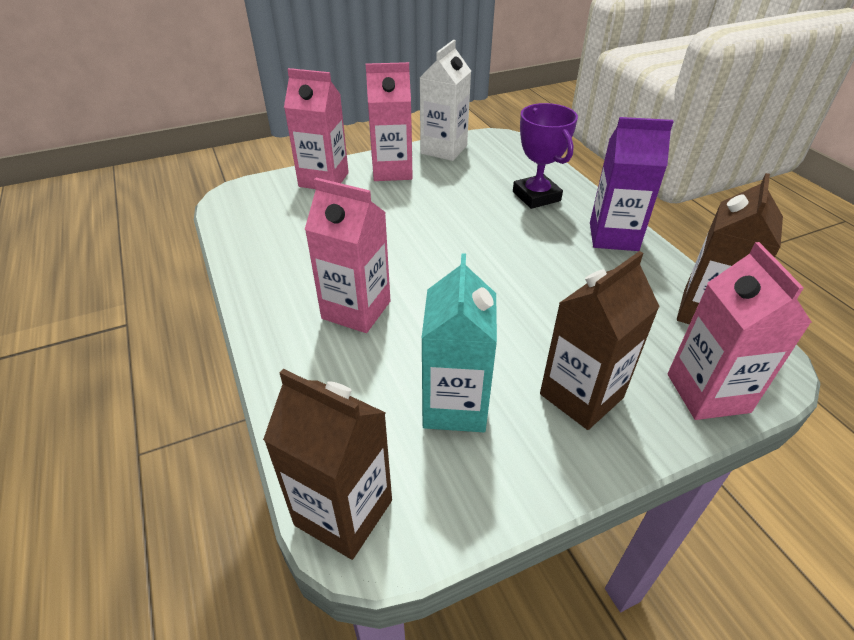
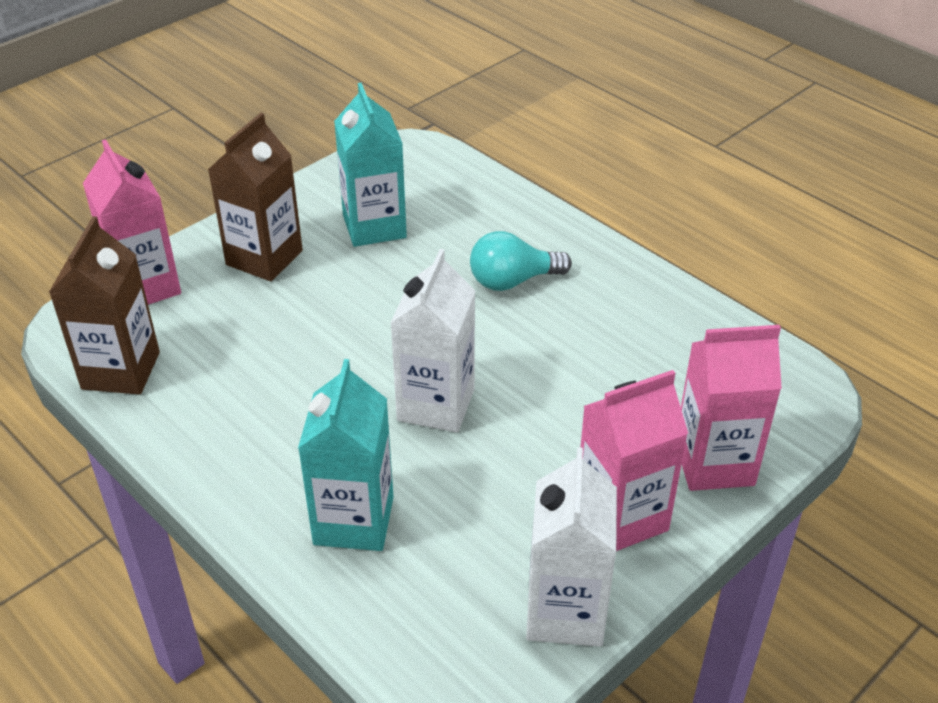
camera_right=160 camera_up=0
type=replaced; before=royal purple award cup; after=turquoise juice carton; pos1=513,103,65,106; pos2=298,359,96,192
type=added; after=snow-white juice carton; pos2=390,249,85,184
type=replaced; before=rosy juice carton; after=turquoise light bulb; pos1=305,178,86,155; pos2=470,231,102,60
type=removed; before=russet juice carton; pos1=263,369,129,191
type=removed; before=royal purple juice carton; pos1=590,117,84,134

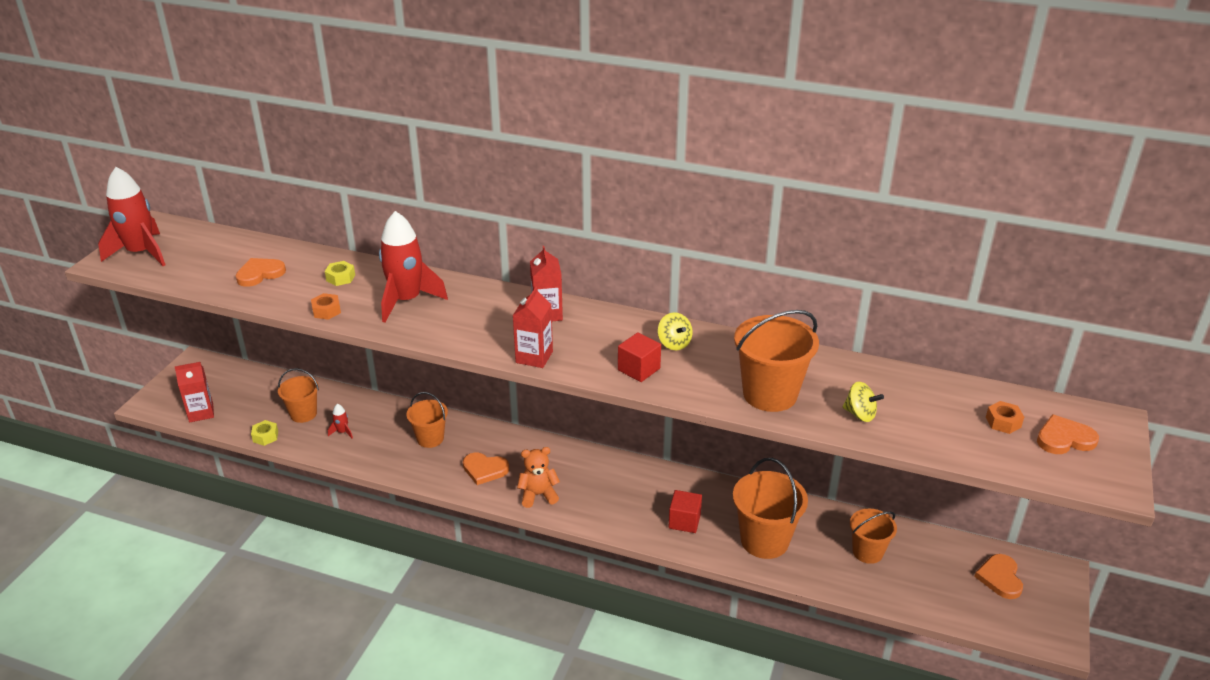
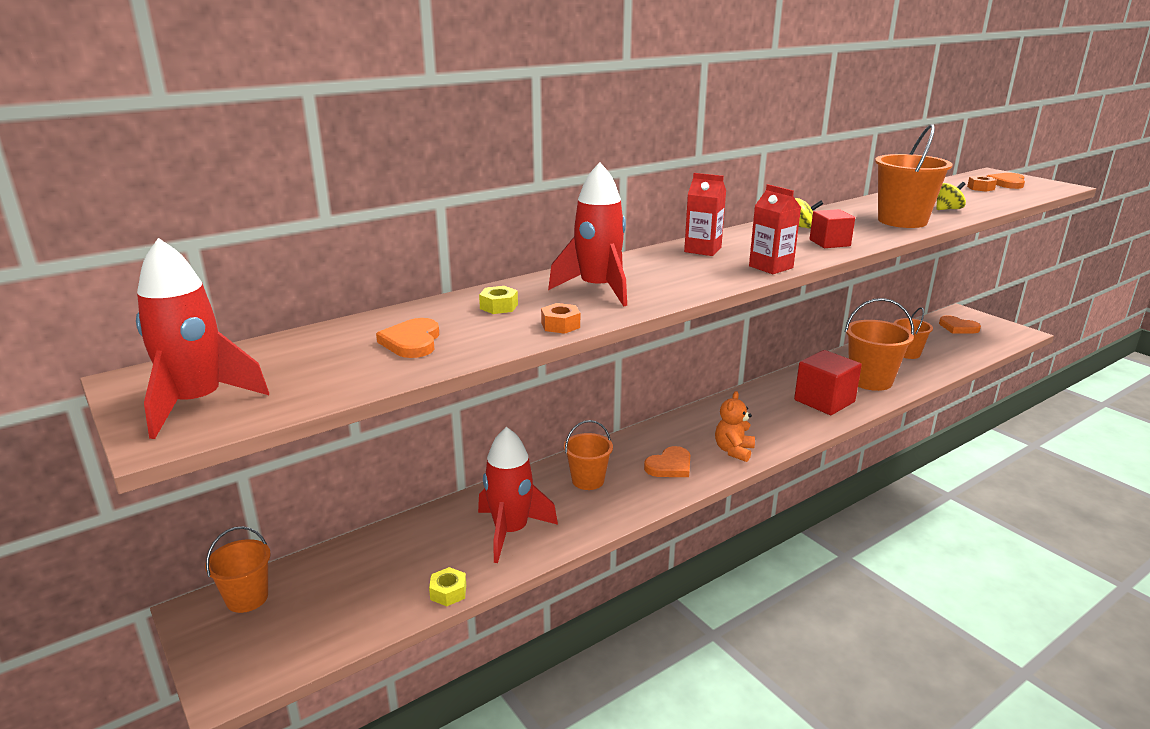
camera_right=-55 camera_up=-10
type=moved; before=orange bucket; pos1=278,368,41,55; pos2=205,526,66,87
type=resized; before=scarlet rocket; pos1=328,404,25,35; pos2=478,427,80,136; scale=2.45
type=resized; before=scarlet solid cube; pos1=668,490,34,43; pos2=794,350,68,65; scale=1.68
type=removed; before=scarlet juice carton; pos1=174,362,40,60

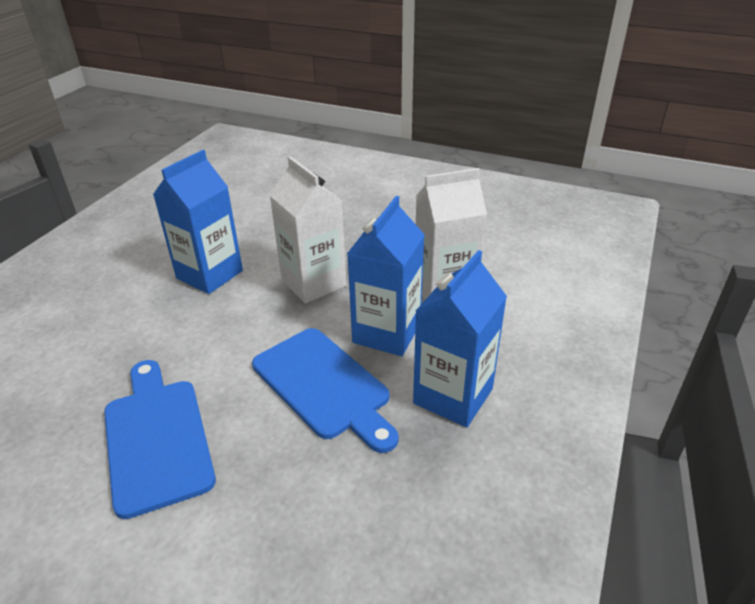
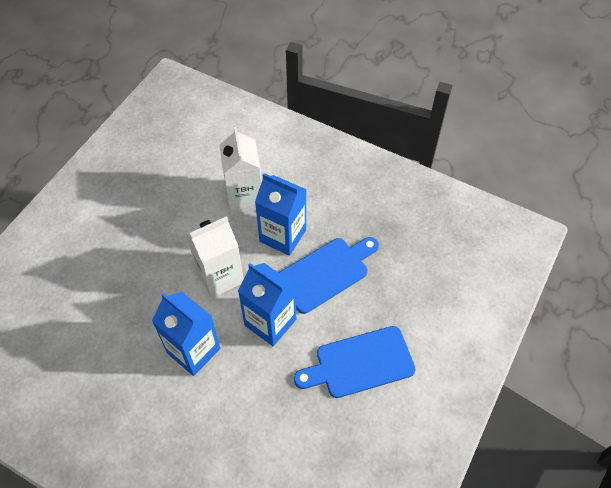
camera_right=-85 camera_up=20
type=moved; before=blue juice carton; pos1=413,250,94,177; pos2=238,263,58,83

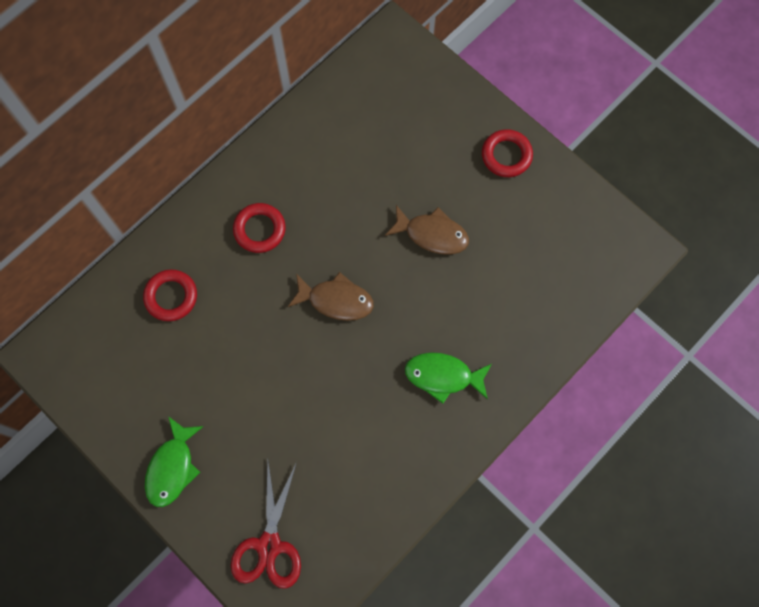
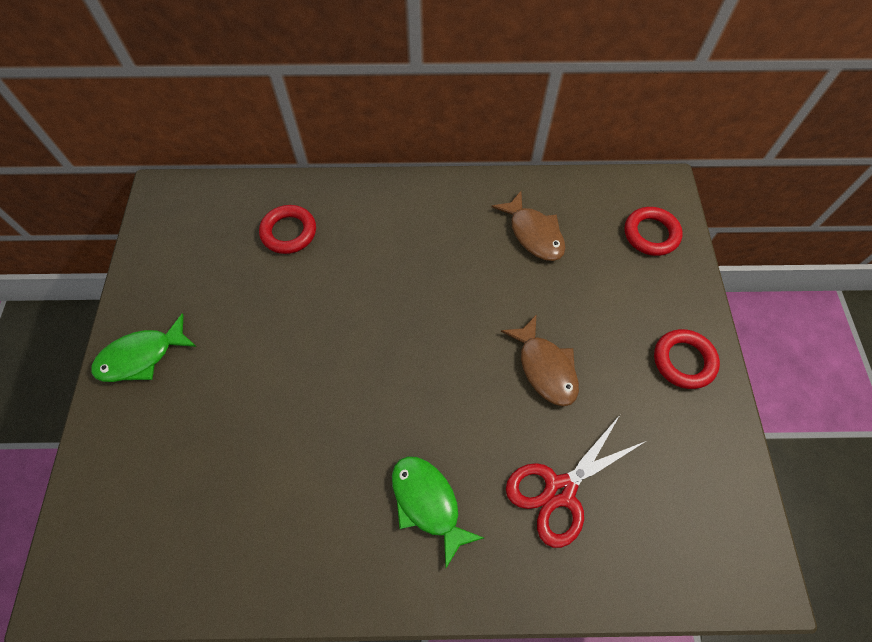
camera_right=45 camera_up=-10
type=moved; before=russet toy fish; pos1=288,272,86,49; pos2=491,191,75,70
type=moved; before=scarlet pair of scissors; pos1=231,462,70,127; pos2=506,415,140,133
type=moved; before=scarlet torus; pos1=233,203,53,50; pos2=624,207,59,49

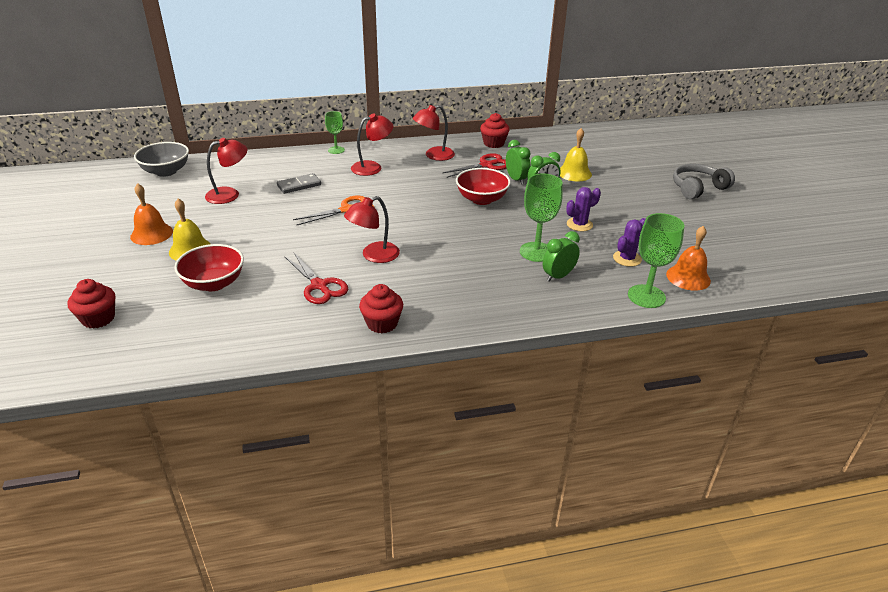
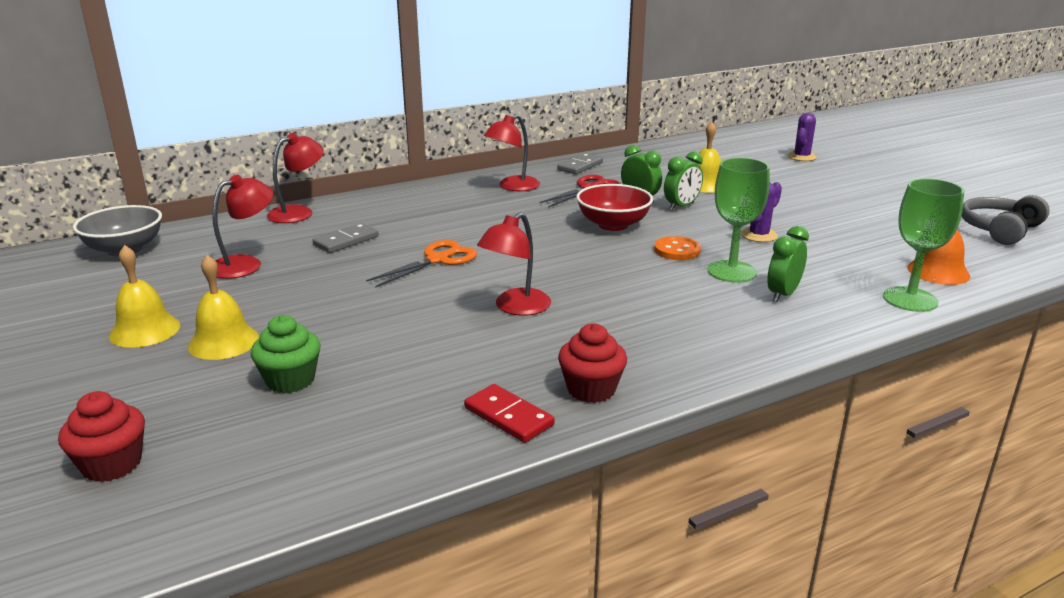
camera_right=-15 camera_up=-10
type=recoloured; before=orange school bell; after=golden school bell; pos1=130,183,43,62; pos2=109,245,71,103
type=replaced; before=scarlet deep dish; after=leaf-green fairy cake; pos1=174,244,70,47; pos2=251,315,70,78
type=moved; before=scarlet desk lamp; pos1=351,114,42,62; pos2=266,133,58,90
type=added; after=scarlet domino piece; pos2=464,384,91,59
type=replaced; before=scarlet fairy cake; after=gray domino piece; pos1=480,113,30,35; pos2=557,153,46,21
type=added; after=orange shirt button; pos2=654,236,47,24
type=moved; before=royal purple cactus; pos1=613,218,33,49; pos2=787,113,30,48
type=moved; before=gray over-ear headphones; pos1=673,164,62,35; pos2=961,195,89,50
type=removed; before=scarlet pair of scissors; pos1=285,253,63,51
type=removed; before=leaf-green goblet; pos1=325,111,20,43

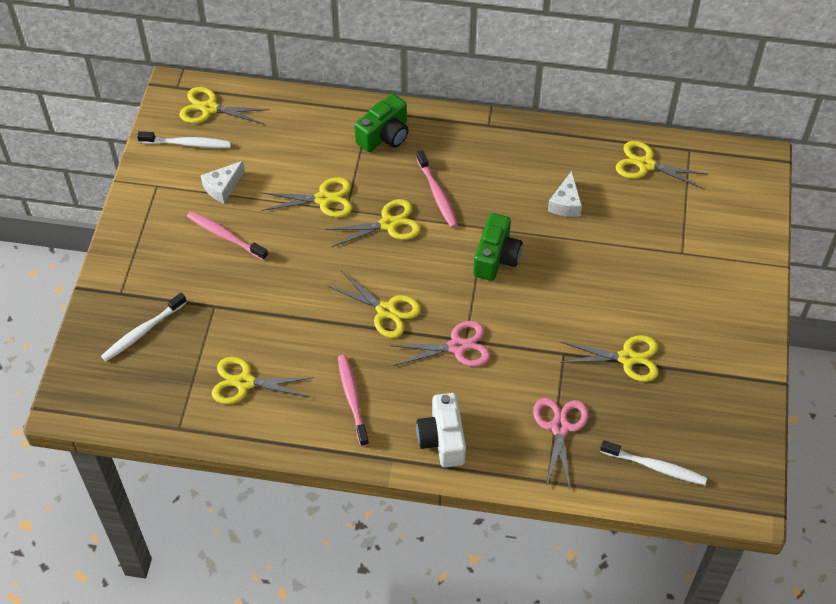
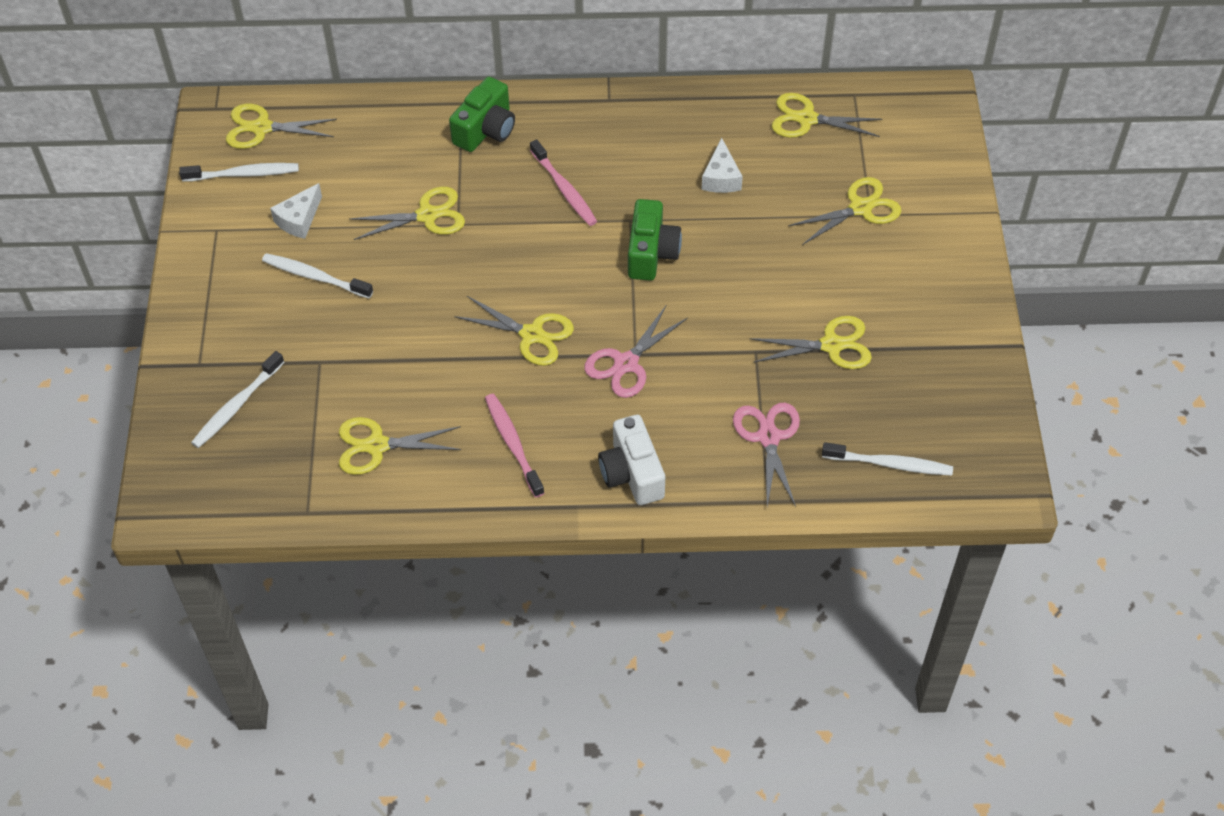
camera_right=-10 camera_up=0
type=recoloured; before=rosy dental brush; after=snow-white dental brush; pos1=187,211,81,49; pos2=262,253,111,45
type=turned; before=rosy pair of scissors; pos1=390,321,100,46; pos2=584,306,104,92; turn=150
type=moved; before=golden pair of scissors; pos1=325,199,96,48; pos2=788,177,113,68

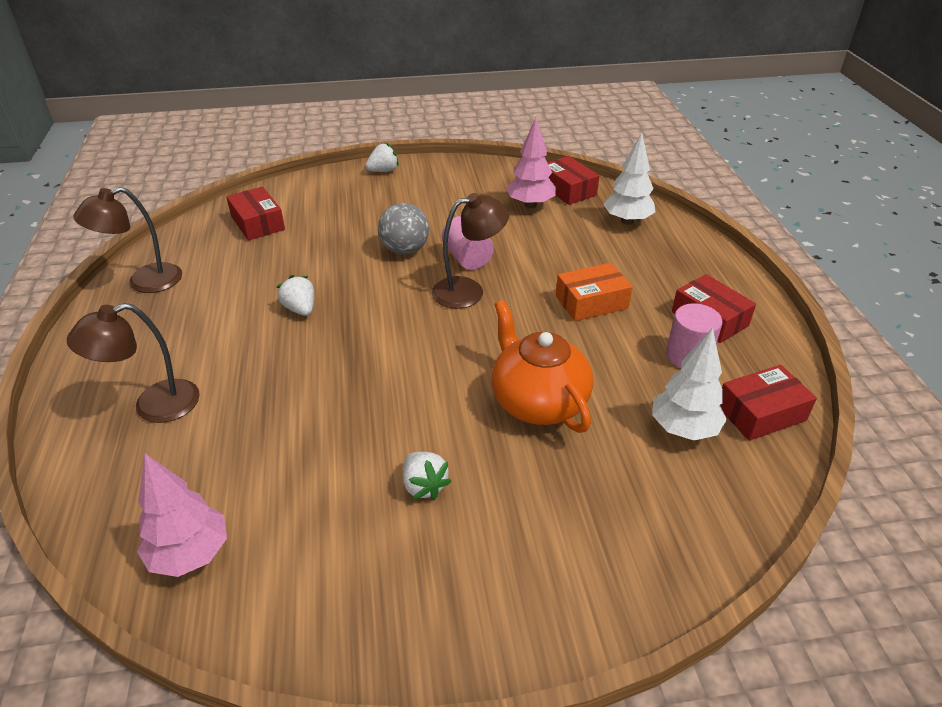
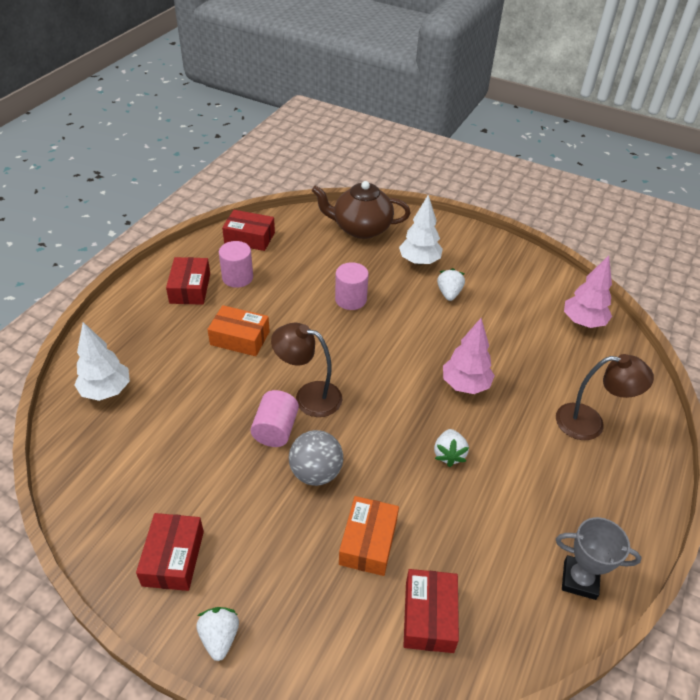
camera_right=-145 camera_up=5
type=moved; before=scarlet parcel; pos1=547,156,52,49; pos2=136,513,68,78
type=turned; before=snow-white toy strawberry; pos1=365,143,34,29; pos2=196,607,43,54; turn=75
type=added; after=russet china teapot; pos2=312,181,98,58
type=replaced; before=orange china teapot; after=rosy cylinder shape; pos1=491,300,102,133; pos2=335,262,34,48
type=added; after=orange parcel; pos2=339,496,60,80
type=moved; before=snow-white fir tree; pos1=652,328,75,112; pos2=399,195,44,70
type=moved; before=rosy fir tree; pos1=506,118,50,90; pos2=443,318,52,76
type=replaced; before=russet desk lamp; after=gray award cup; pos1=73,187,109,106; pos2=556,517,85,83

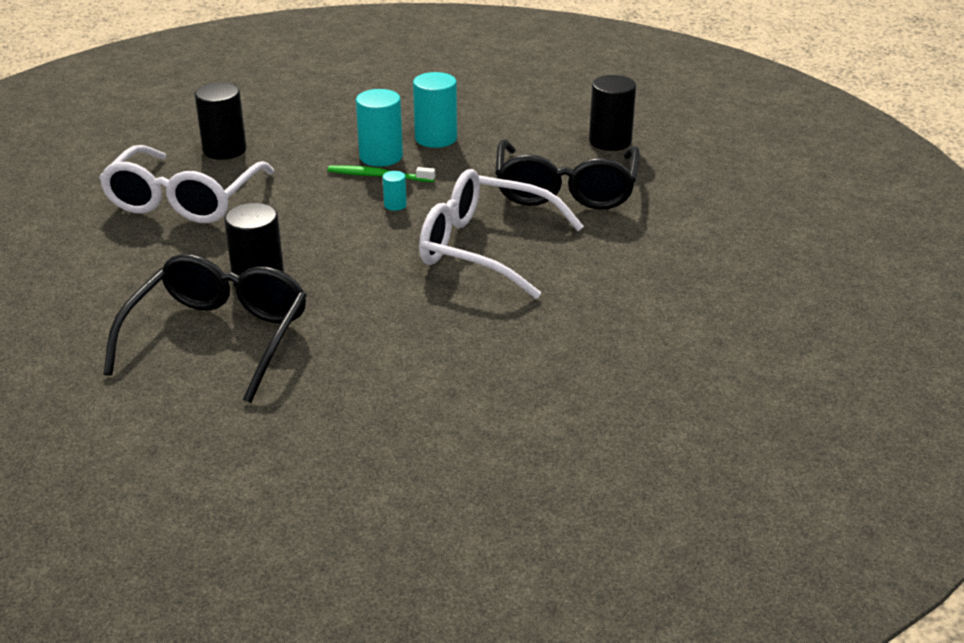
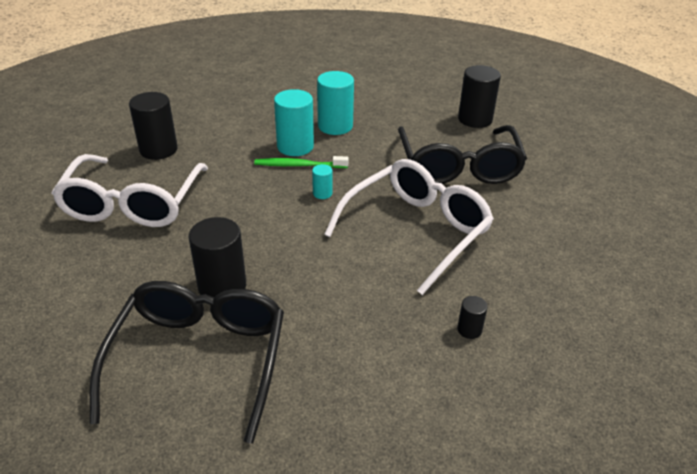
camera_right=-10 camera_up=5
type=turned; before=snow-white glasses; pos1=419,169,165,130; pos2=324,159,170,136; turn=120
type=added; after=jet-black cylinder shape; pos2=457,296,31,43

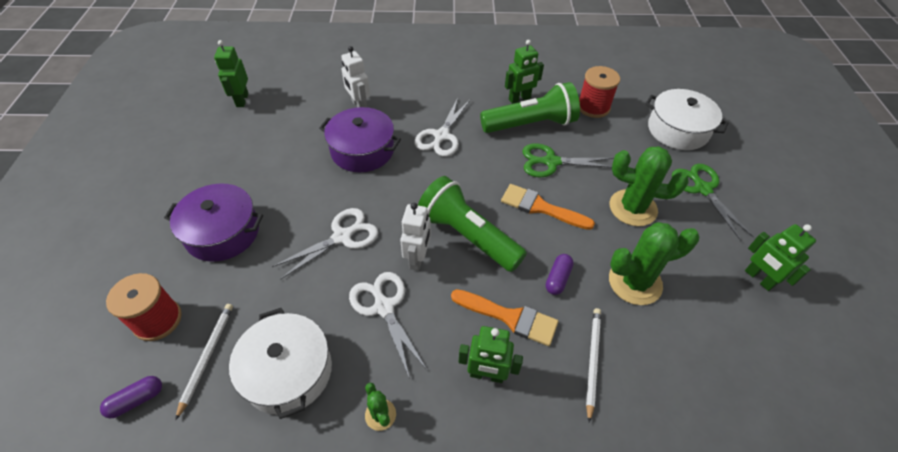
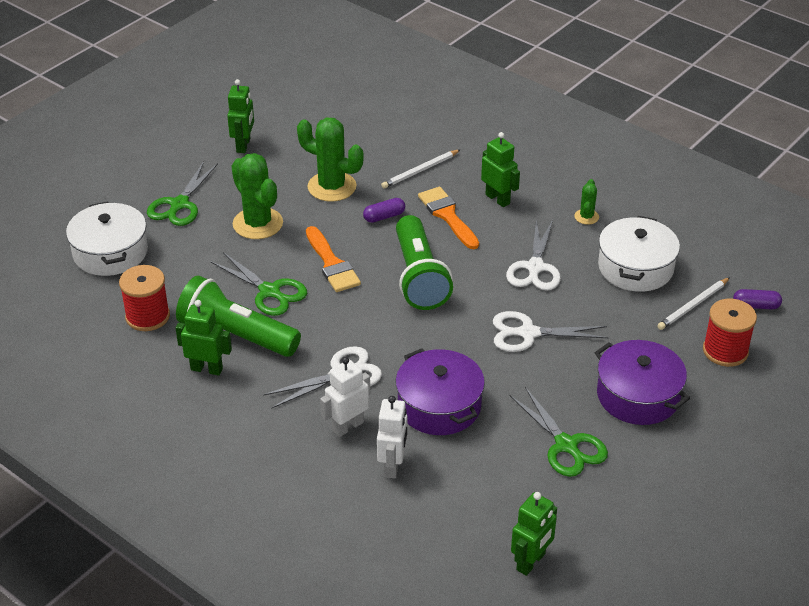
camera_right=-140 camera_up=-10
type=moved; before=snow-white robot figure; pos1=400,203,31,68; pos2=320,357,50,80
type=added; after=leaf-green pair of scissors; pos2=510,387,98,90

